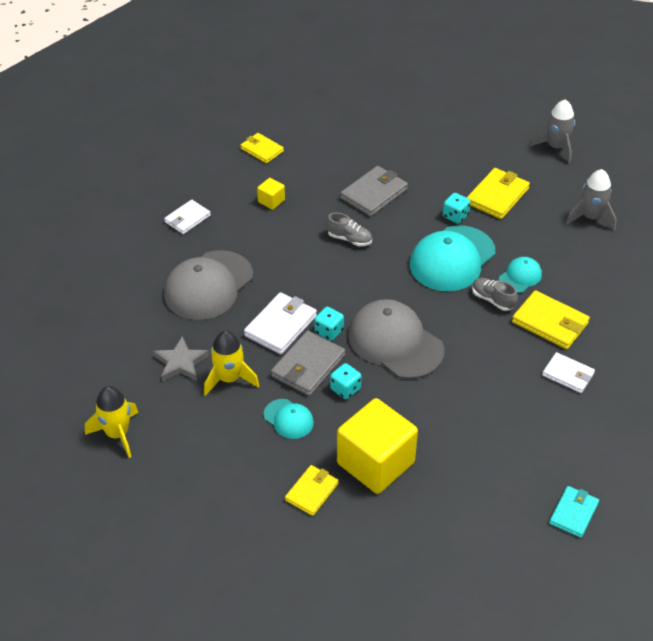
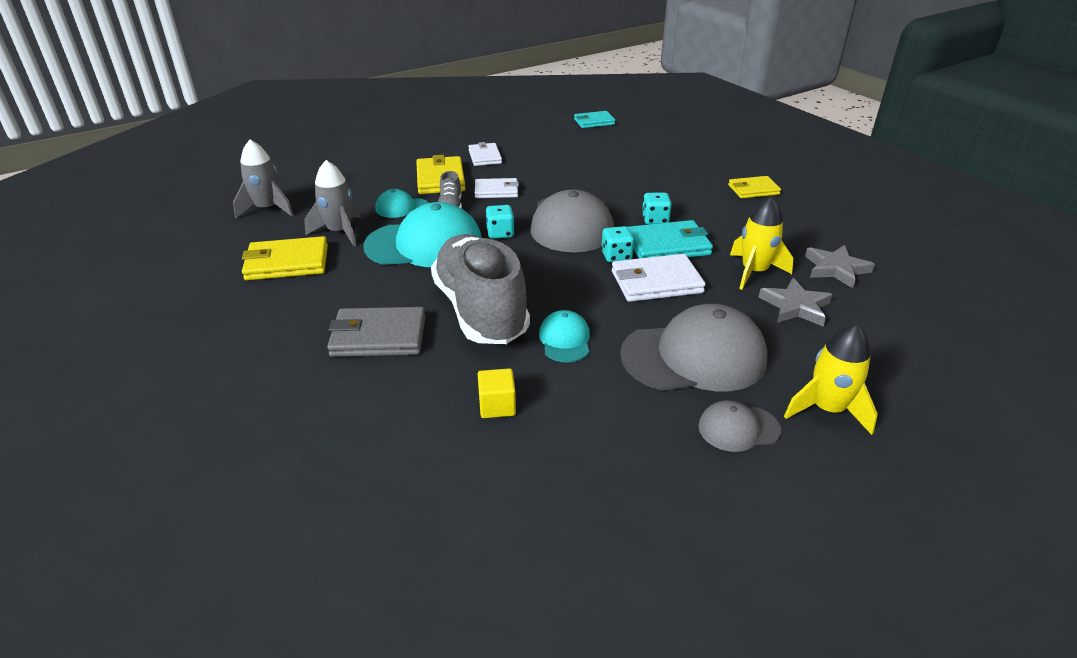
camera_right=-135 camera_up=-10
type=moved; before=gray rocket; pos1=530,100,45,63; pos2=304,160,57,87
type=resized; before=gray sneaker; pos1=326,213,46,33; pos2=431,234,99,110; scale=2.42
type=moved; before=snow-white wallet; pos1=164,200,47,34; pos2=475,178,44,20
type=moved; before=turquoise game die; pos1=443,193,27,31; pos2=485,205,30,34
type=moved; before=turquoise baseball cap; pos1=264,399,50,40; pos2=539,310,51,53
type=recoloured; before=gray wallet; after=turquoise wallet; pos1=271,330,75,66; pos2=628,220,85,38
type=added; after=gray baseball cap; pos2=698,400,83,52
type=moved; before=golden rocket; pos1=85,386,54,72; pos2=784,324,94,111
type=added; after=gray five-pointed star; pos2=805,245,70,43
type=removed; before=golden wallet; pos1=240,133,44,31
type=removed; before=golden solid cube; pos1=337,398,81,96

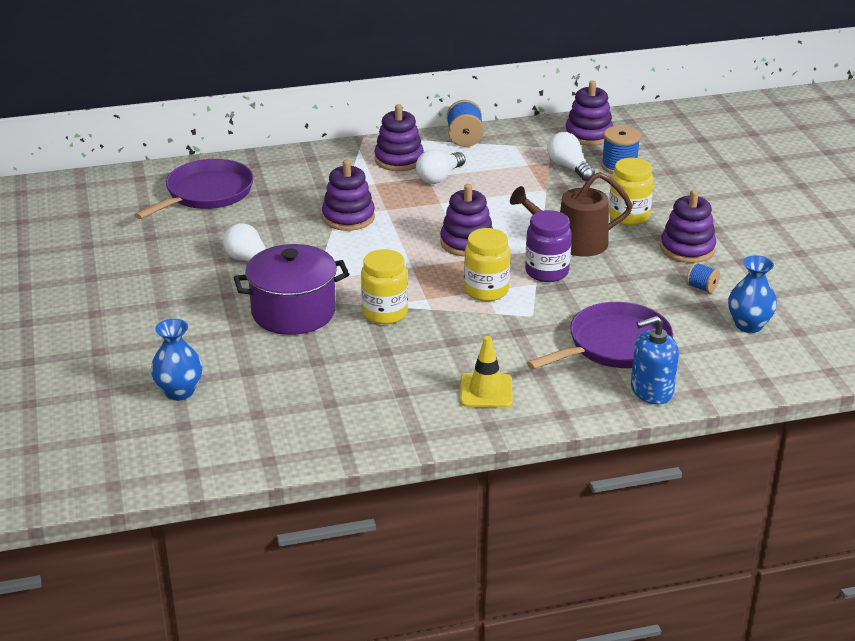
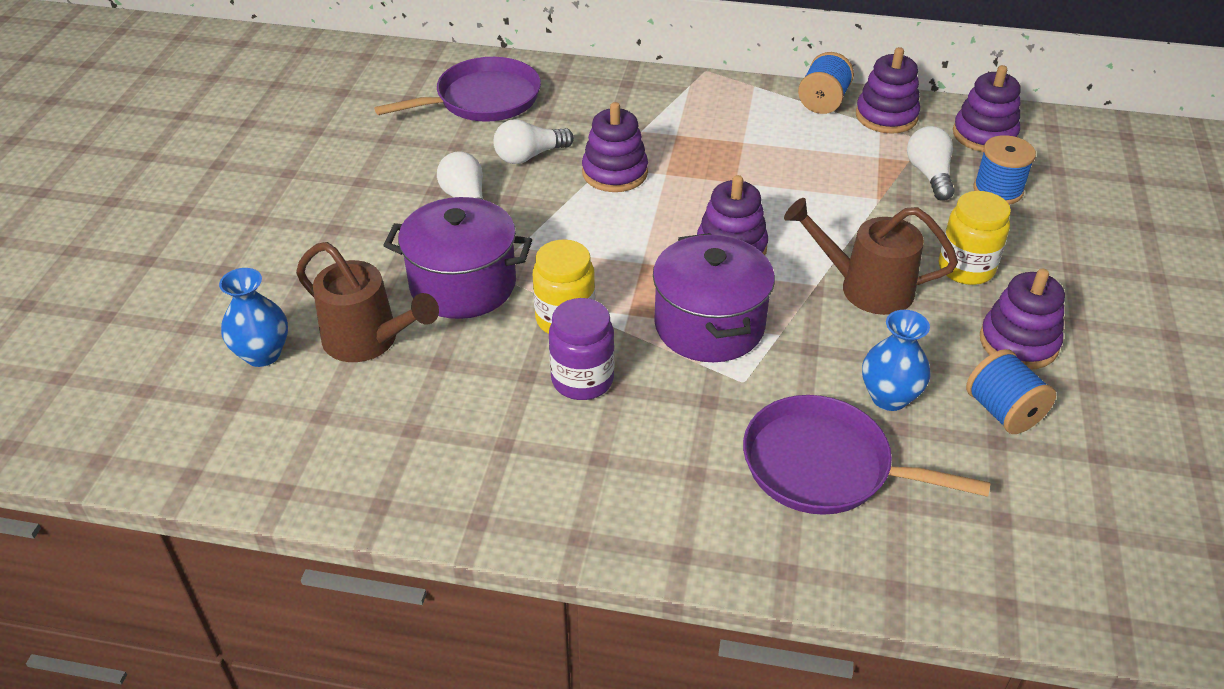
camera_right=25 camera_up=10
type=added; after=russet watering pot; pos2=296,242,143,120
type=moved; before=snow-white light bulb; pos1=416,150,49,34; pos2=494,119,80,45
type=moved; before=royal purple preserve jar; pos1=525,210,47,72; pos2=549,298,66,102
type=replaced; before=golden preserve jar; after=royal purple pot; pos1=464,228,46,73; pos2=653,233,122,129
type=turned; before=royal purple frying pan; pos1=527,302,146,68; pos2=743,395,248,120; turn=-150
type=moved; before=royal purple stacking toy; pos1=374,104,50,67; pos2=856,47,64,87
type=moved; before=blue tall vase; pos1=728,255,49,78; pos2=862,310,69,101
type=resized; before=blue reel of thread; pos1=686,262,34,31; pos2=966,349,90,85; scale=1.68
type=removed; before=golden road cone; pos1=460,336,53,72
type=removed; before=blue pump bottle; pos1=631,316,48,88

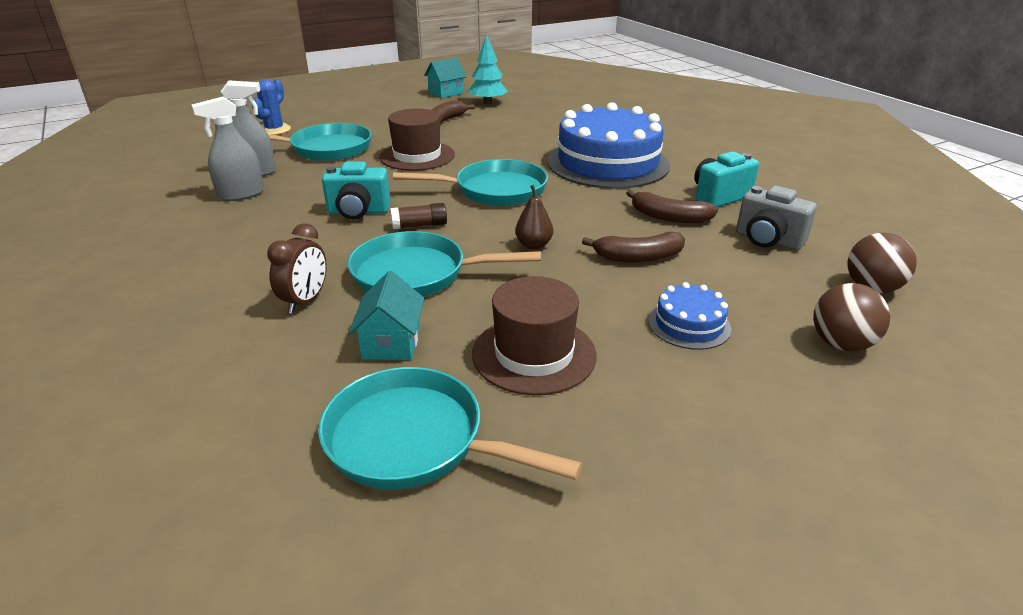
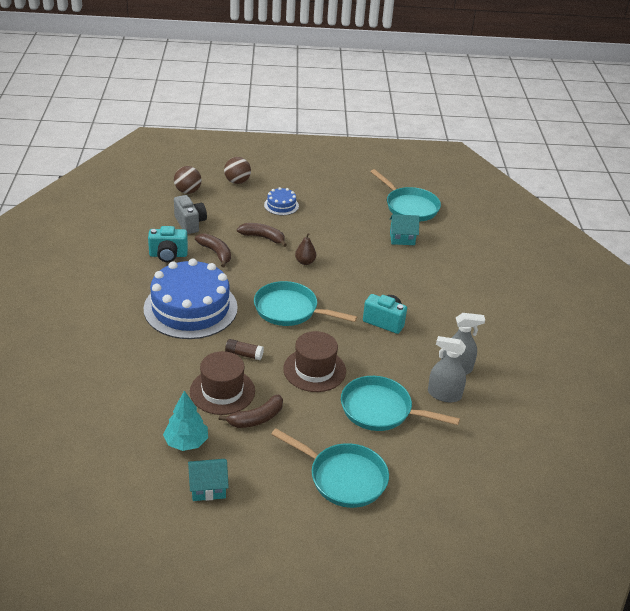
camera_right=-155 camera_up=5
type=moved; before=russet hat; pos1=472,276,125,119; pos2=190,351,65,64
type=moved; before=russet glue stick; pos1=390,203,57,26; pos2=225,339,39,21
type=moved; before=turquoise frying pan; pos1=348,231,193,66; pos2=271,428,118,80
type=turned; before=turquoise cottage; pos1=349,271,75,89; pos2=390,214,29,31; turn=60
type=removed; before=blue cactus; pos1=252,79,39,56
type=removed; before=russet bedside clock; pos1=267,223,60,90

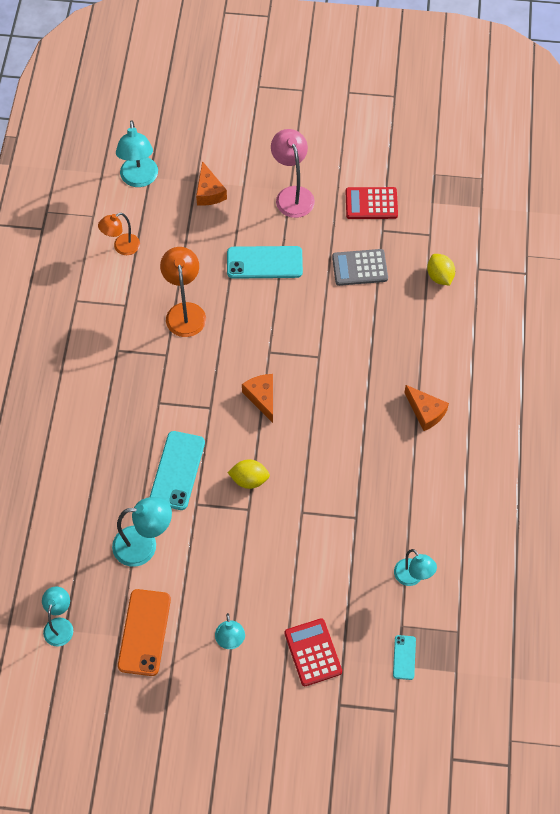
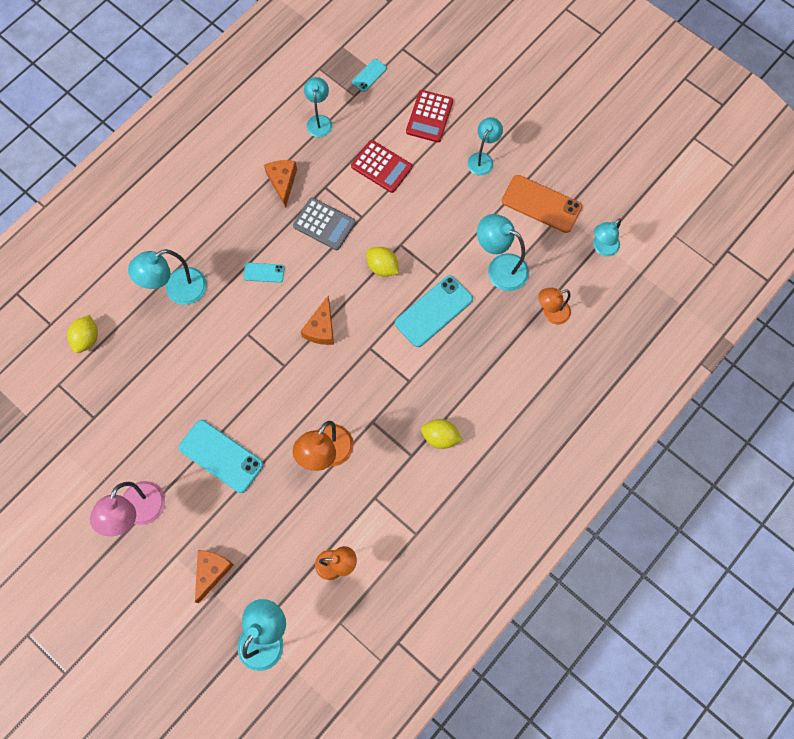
camera_right=-145 camera_up=10
type=added; after=turquoise desk lamp; pos2=128,249,79,56
type=added; after=turquoise phone; pos2=243,263,41,20
type=moved; before=orange cheese wedge; pos1=404,385,45,46; pos2=264,160,33,48
type=moved; before=gray pocket calculator; pos1=332,249,56,37; pos2=293,197,63,53
type=moved; before=scarlet pocket calculator; pos1=346,187,52,32; pos2=351,140,61,53
type=added; after=golden lemon; pos2=421,419,42,30
type=turned; before=orange phone; pos1=118,589,53,87; pos2=502,175,80,58; turn=75
type=added; after=orange desk lamp; pos2=538,288,33,37

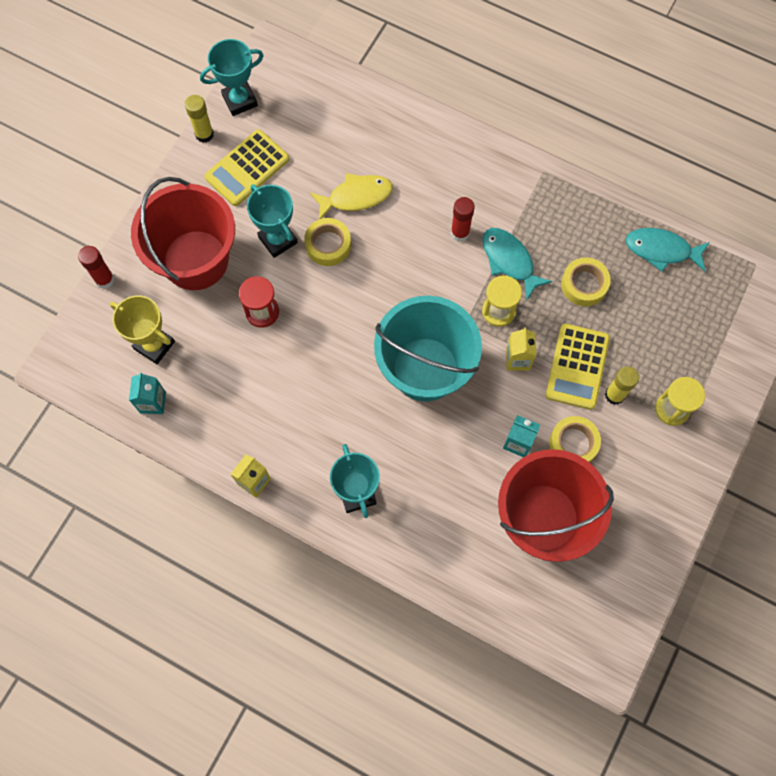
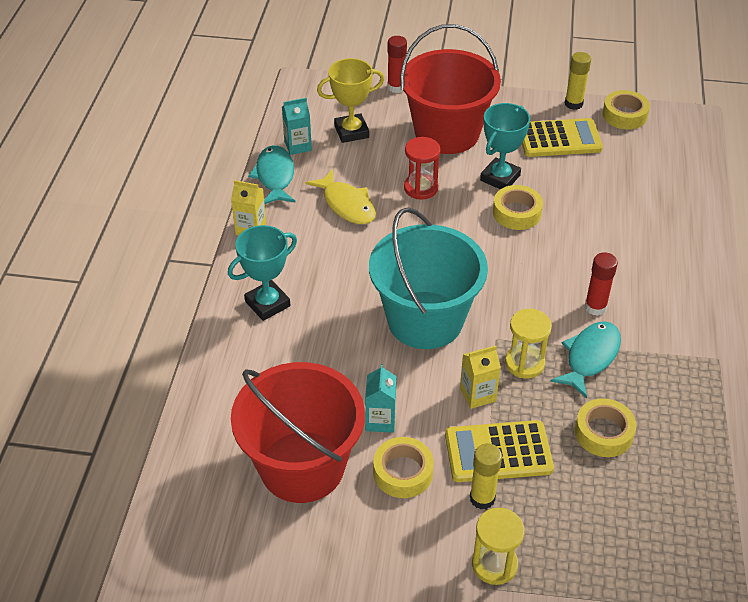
camera_right=70 camera_up=-25
type=moved; before=turquoise toy fish; pos1=626,228,84,44; pos2=248,145,48,59
type=moved; before=golden toy fish; pos1=310,173,83,46; pos2=305,169,71,55
type=turned; before=golden award cup; pos1=110,295,65,69; pos2=317,58,68,85; turn=60
type=turned; before=golden pocket calculator; pos1=204,129,85,77; pos2=522,118,81,39; turn=150
type=replaced; before=turquoise award cup; after=golden roll of tape; pos1=200,39,64,77; pos2=603,90,47,40

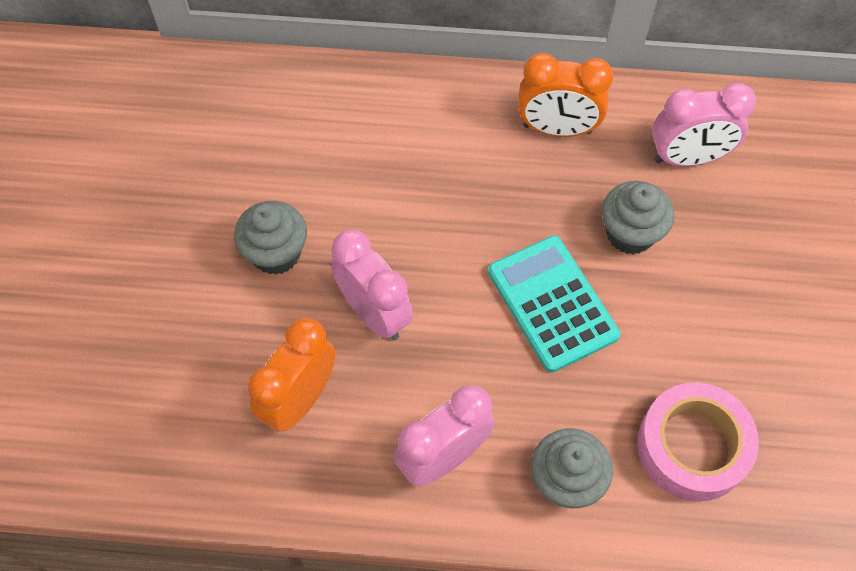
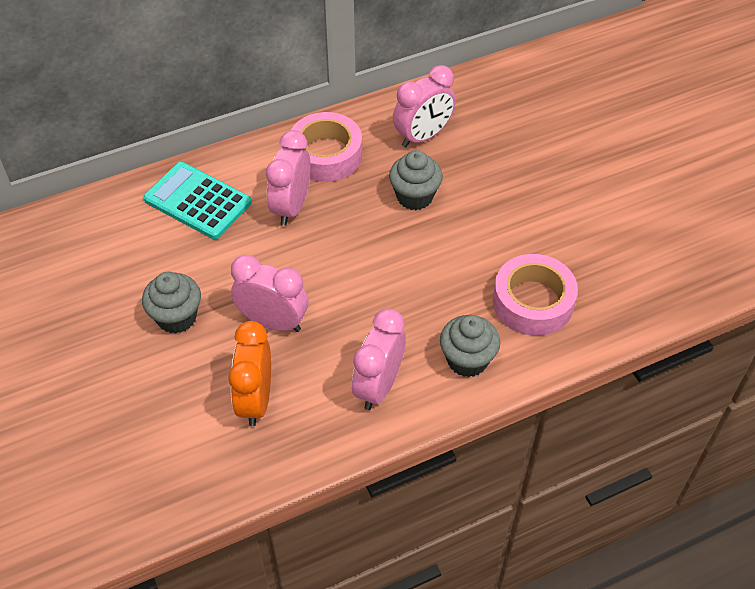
camera_right=-30 camera_up=-10
type=moved; before=turquoise pocket calculator; pos1=488,235,132,138; pos2=143,162,109,77
type=added; after=rosy bedside clock; pos2=266,130,45,96
type=replaced; before=orange bedside clock; after=rosy roll of tape; pos1=518,53,96,84; pos2=291,112,71,70

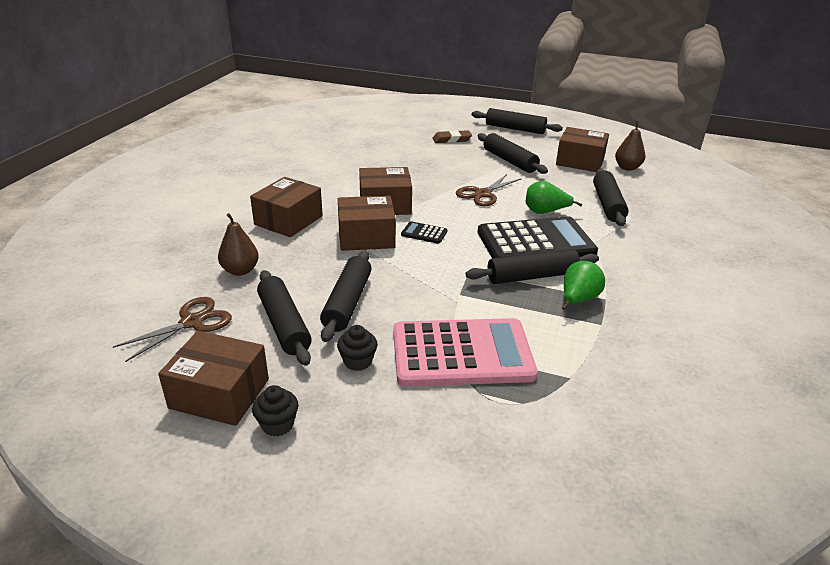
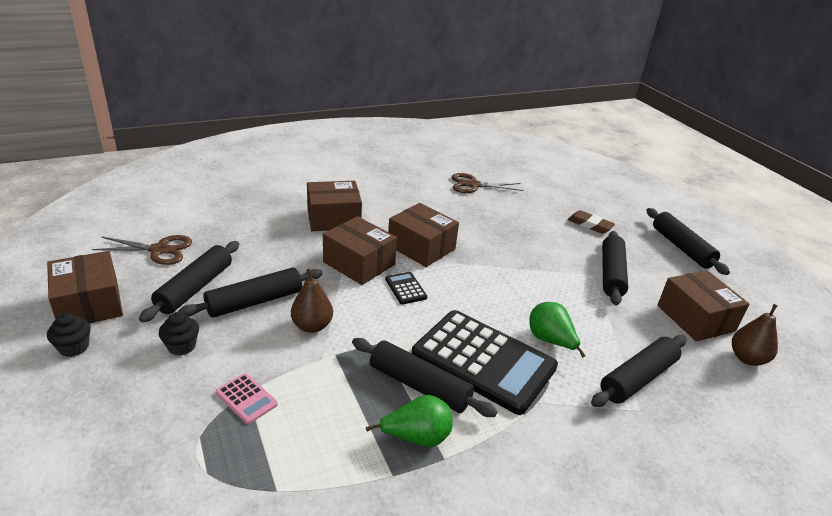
camera_right=45 camera_up=0
type=resized; before=rosy pocket calculator; pos1=393,318,145,69; pos2=216,373,62,51; scale=0.4
type=moved; before=russet pear; pos1=218,213,41,63; pos2=291,269,42,64
type=moved; before=russet pair of scissors; pos1=456,174,66,32; pos2=452,173,71,20

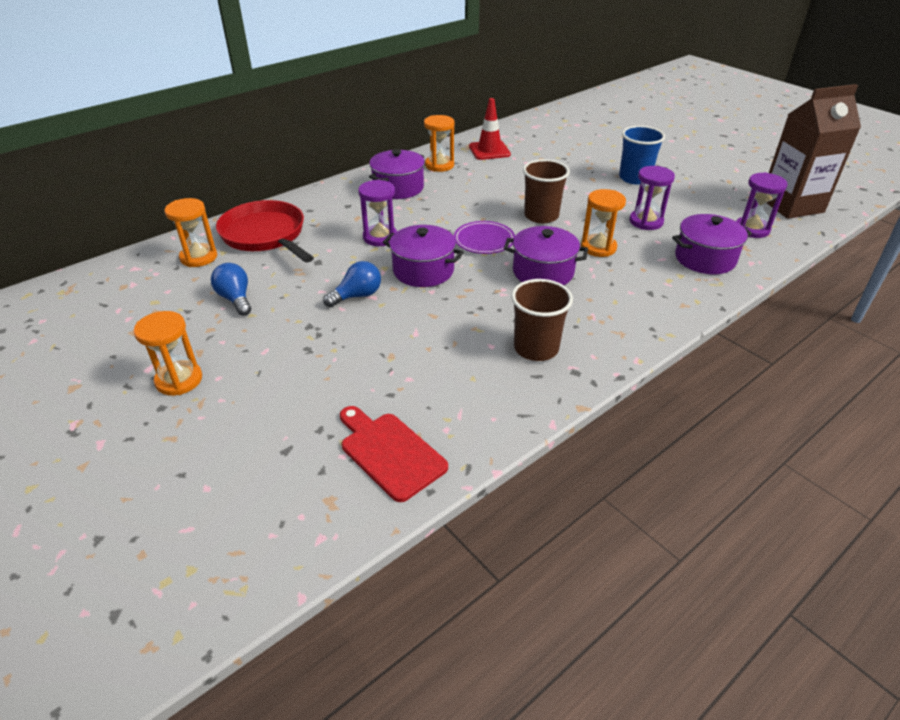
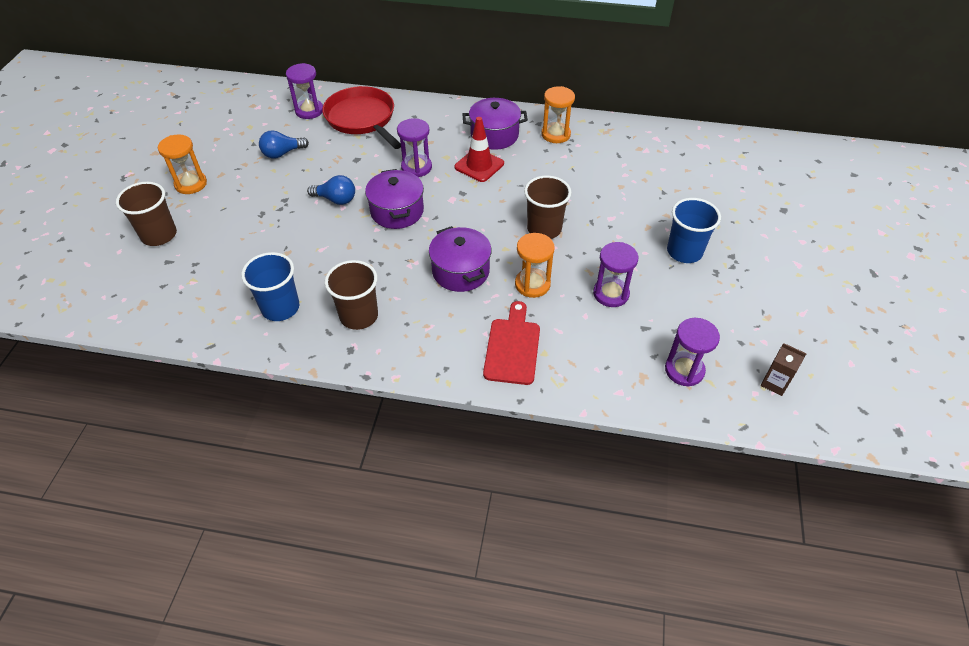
camera_right=50 camera_up=10
type=added; after=russet cup; pos2=116,182,61,64
type=added; after=blue cup; pos2=241,252,59,69
type=turned; before=blue light bulb; pos1=211,263,40,53; pos2=259,130,50,29; turn=-135
type=recoloured; before=orange sand timer; after=royal purple sand timer; pos1=164,198,53,69; pos2=286,63,37,56
type=turned; before=scarlet frying pan; pos1=216,200,98,63; pos2=322,86,79,63; turn=-45
type=moved; before=scarlet road cone; pos1=469,98,42,62; pos2=454,117,50,65
type=moved; before=scarlet cutting board; pos1=340,406,108,96; pos2=483,301,57,84
type=resized; before=russet juice carton; pos1=767,84,94,135; pos2=761,343,46,53; scale=0.41
type=removed; before=royal purple dinner plate; pos1=454,221,61,33
type=removed; before=royal purple pot; pos1=672,214,80,60

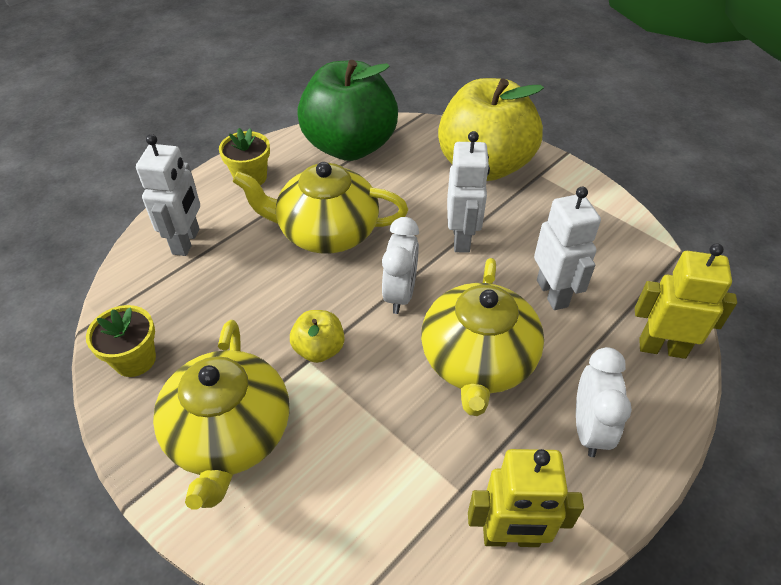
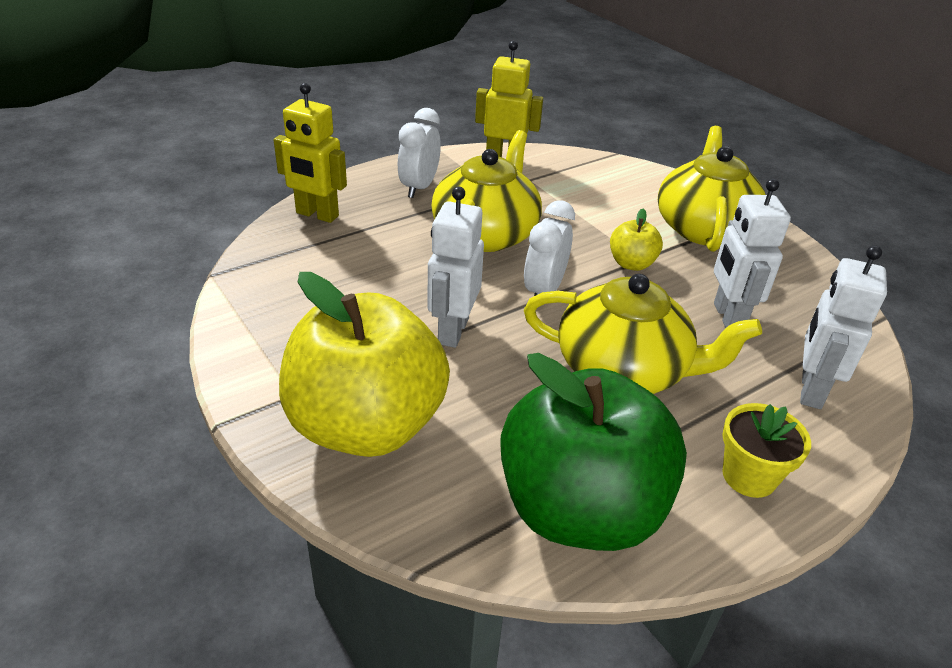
camera_right=-170 camera_up=-10
type=moved; before=snow-white robot figure; pos1=534,186,67,124; pos2=714,179,77,149
type=removed; before=golden plant pot; pos1=86,305,70,72

